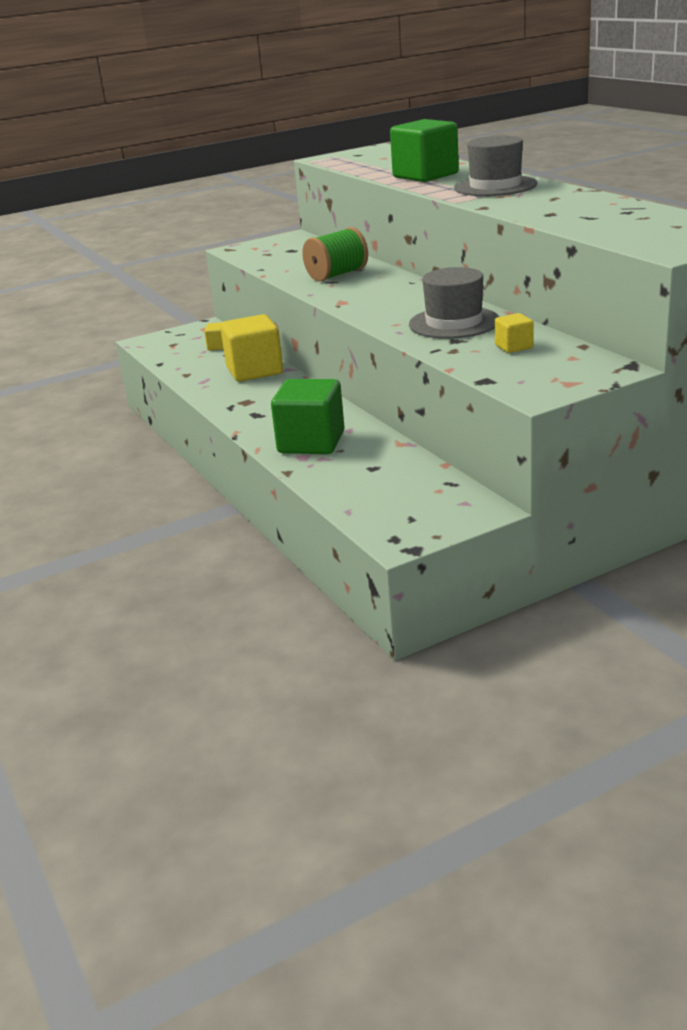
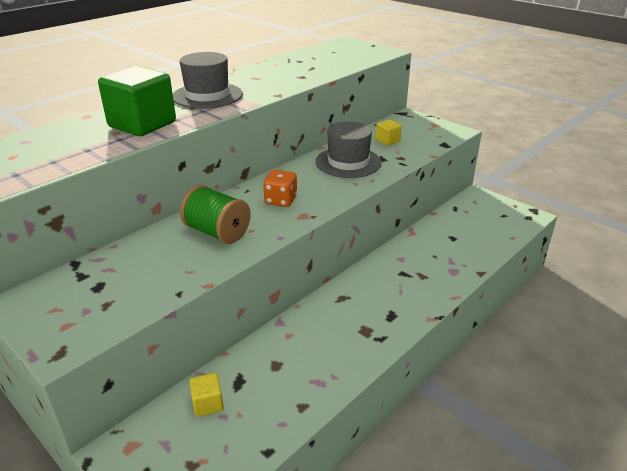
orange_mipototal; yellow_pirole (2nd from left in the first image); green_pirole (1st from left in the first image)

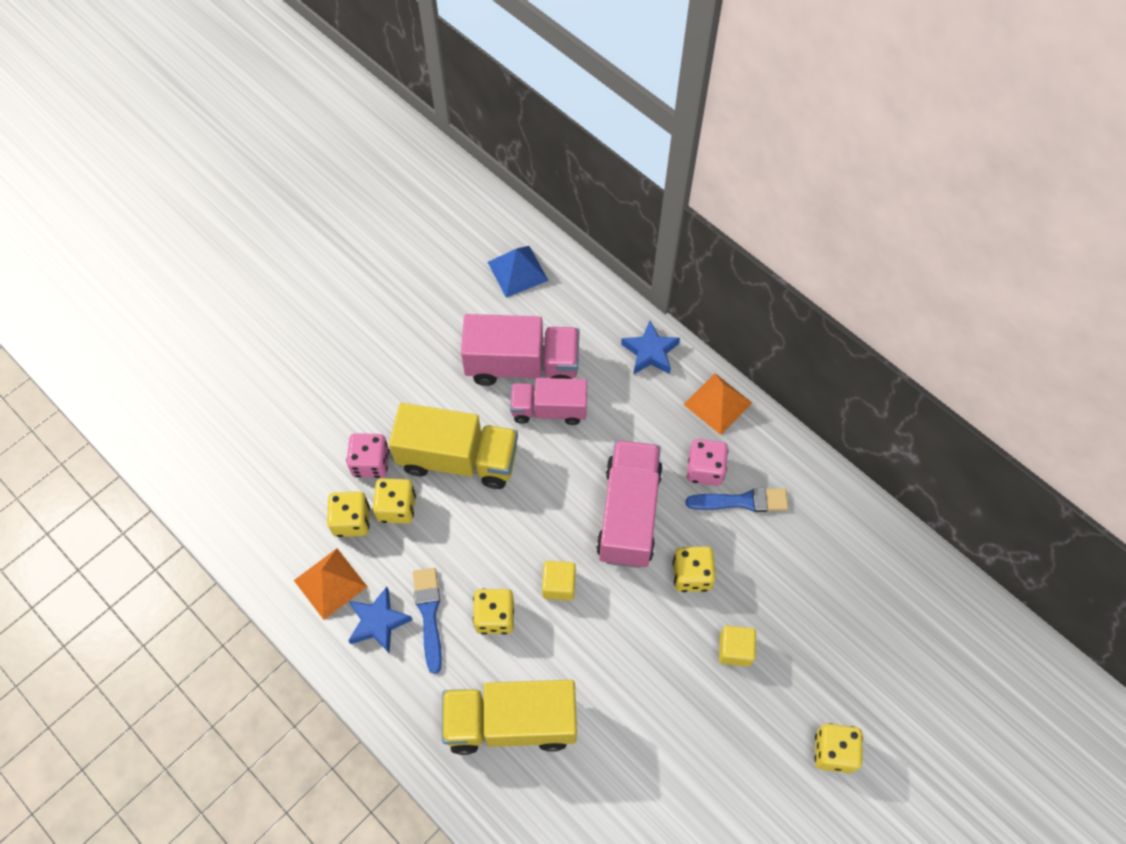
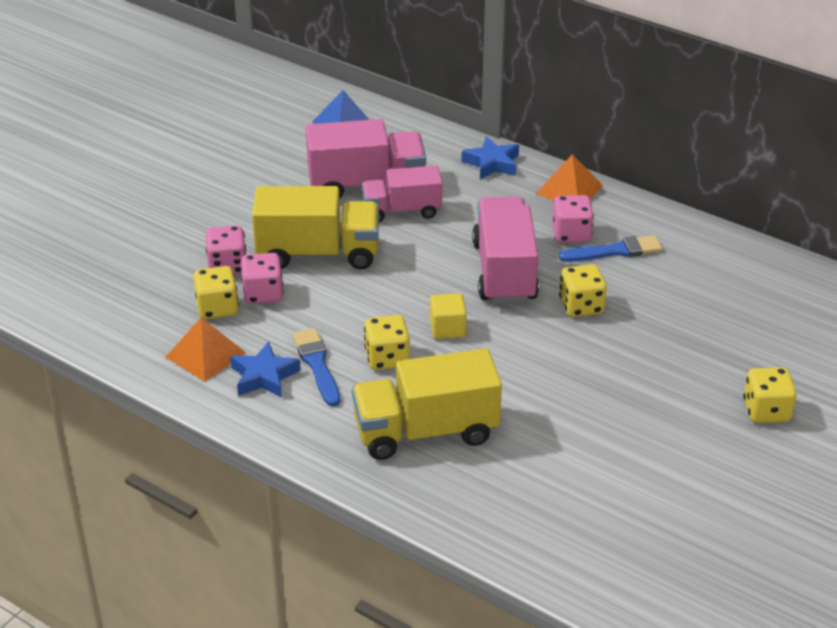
pink_mipototal (2nd from left); yellow_pirole (2nd from left in the first image)

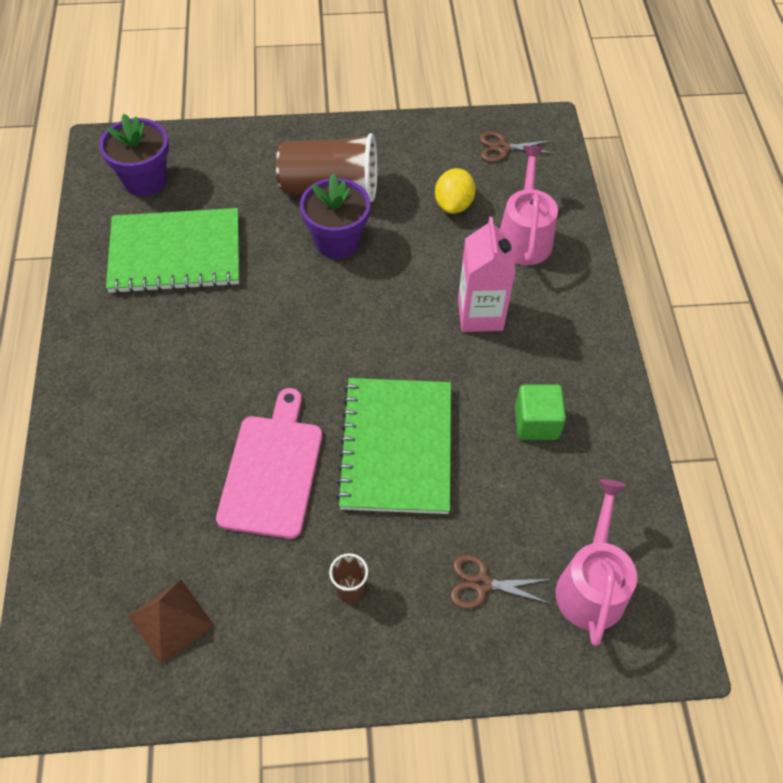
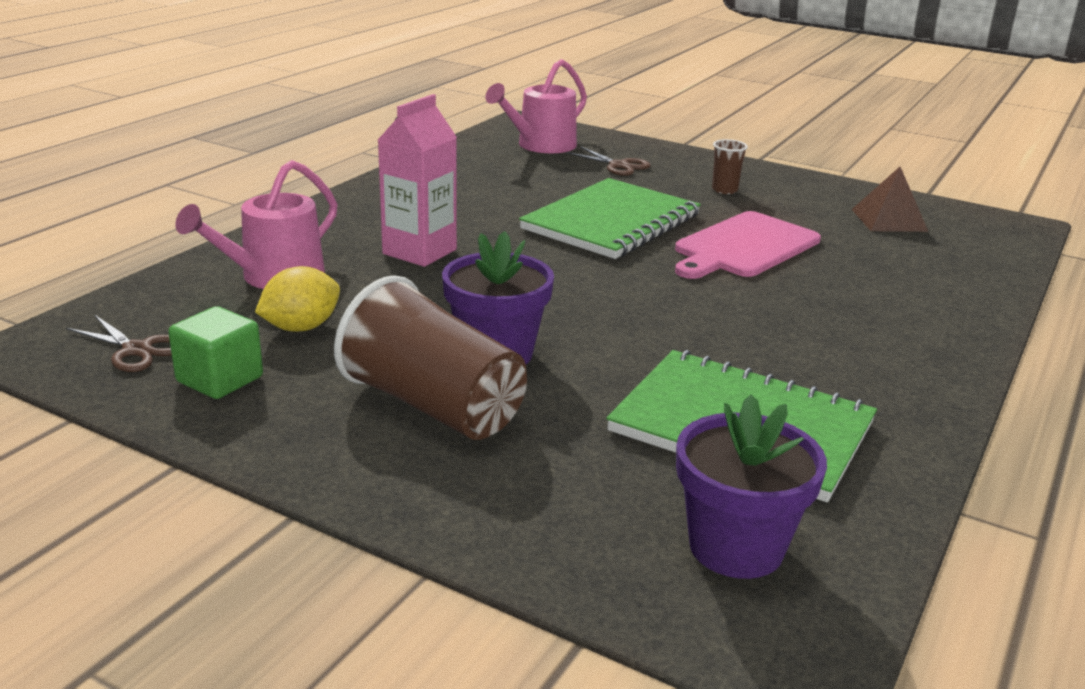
green_pirole

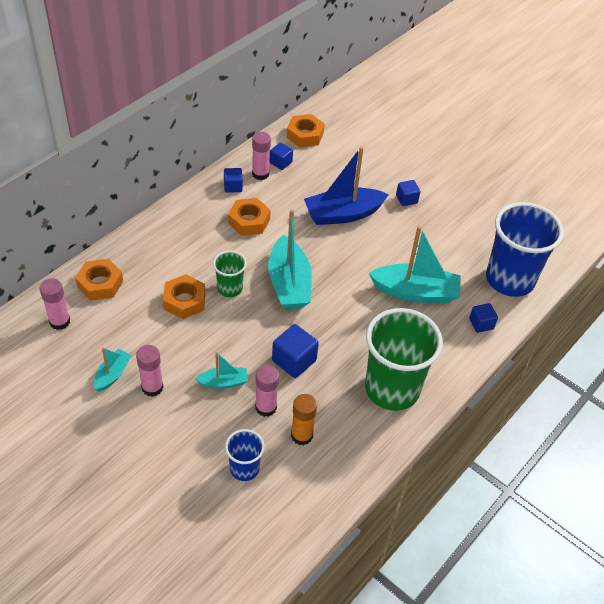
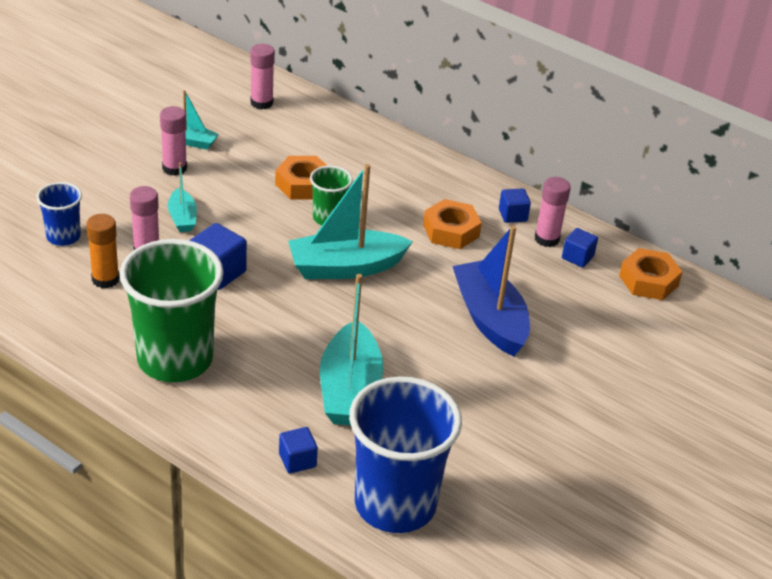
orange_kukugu (1st from left in the first image); blue_pirole (4th from left in the first image)

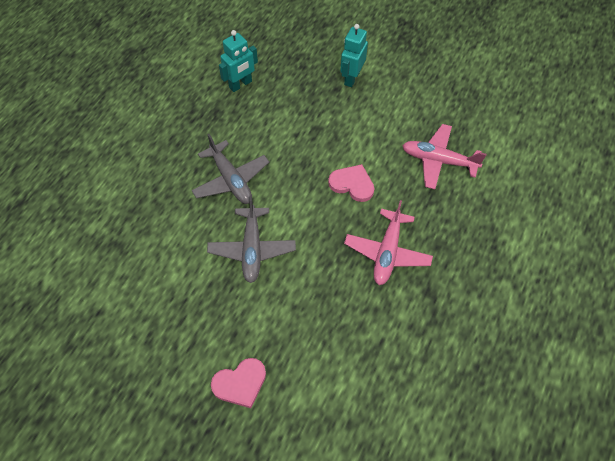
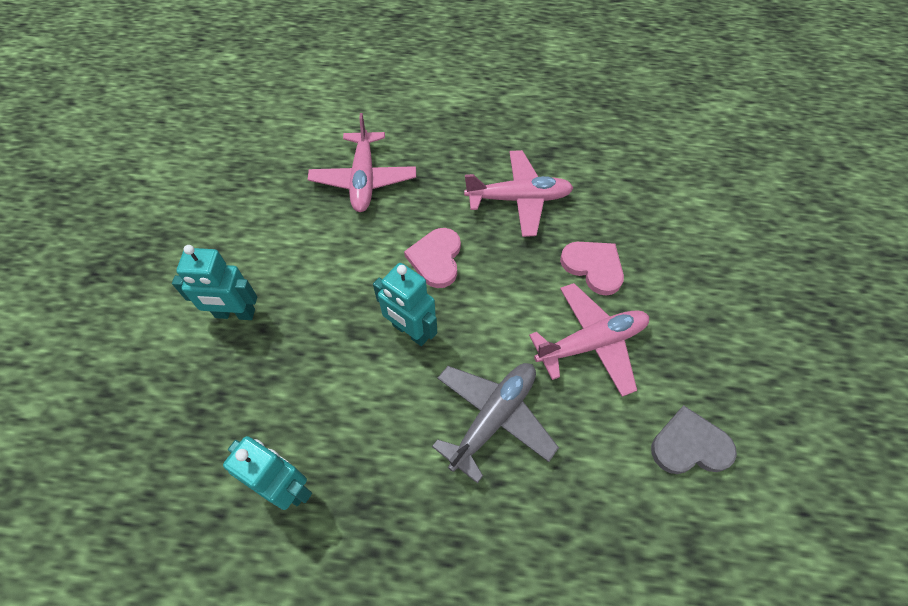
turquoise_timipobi (3rd from left); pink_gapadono (3rd from left); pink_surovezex (2nd from left); grey_surovezex

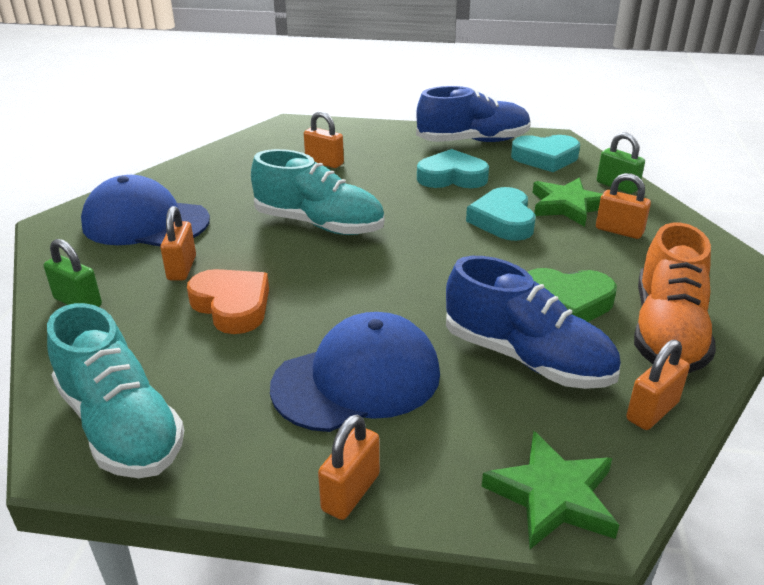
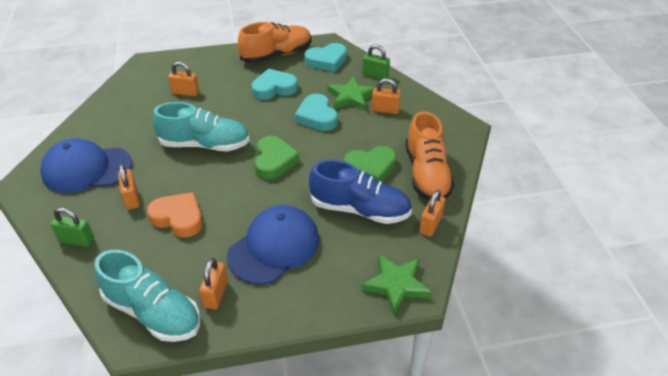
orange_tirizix (3rd from left); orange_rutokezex (1st from left); green_surovezex (1st from left)

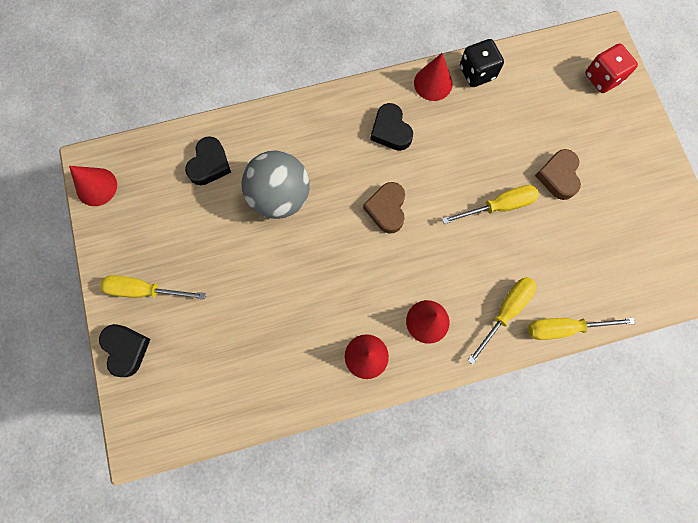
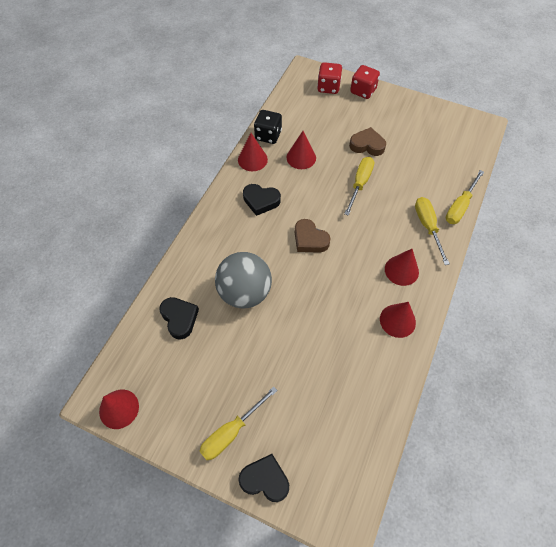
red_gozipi (3rd from left); brown_surovezex (2nd from left); red_mipototal (2nd from left)

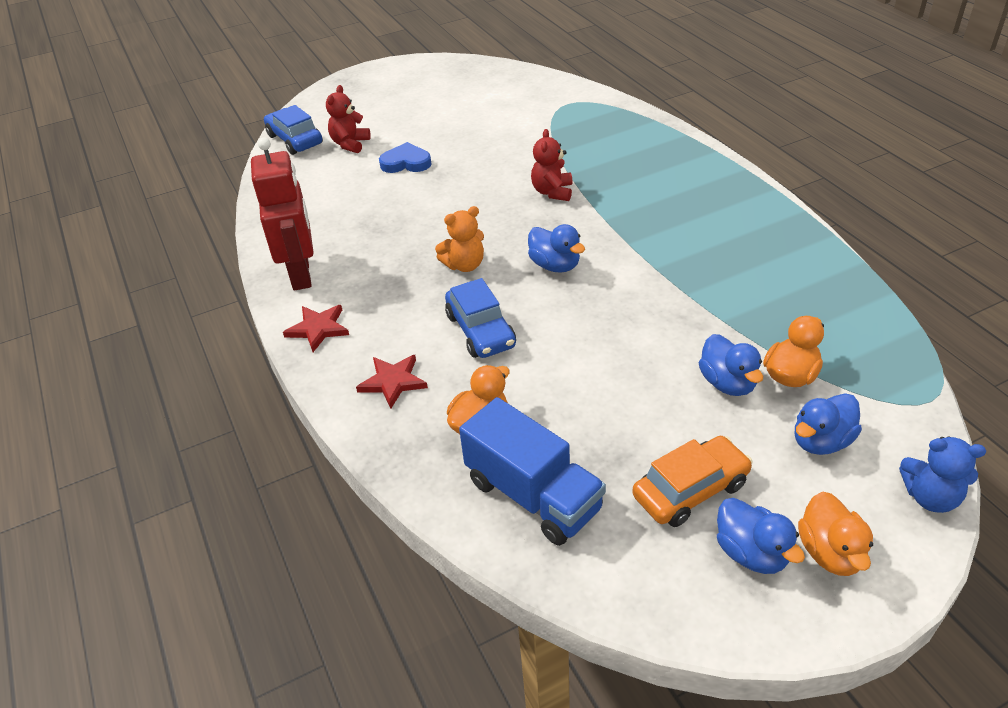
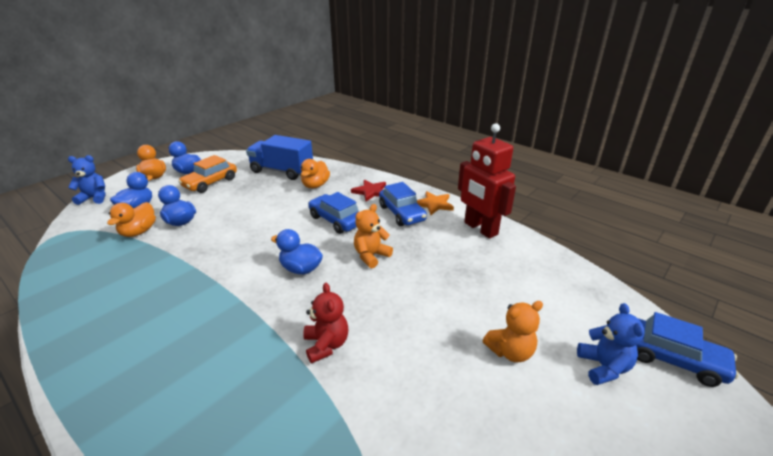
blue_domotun (2nd from left); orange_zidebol; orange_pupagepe (2nd from left); blue_pupagepe (2nd from left)

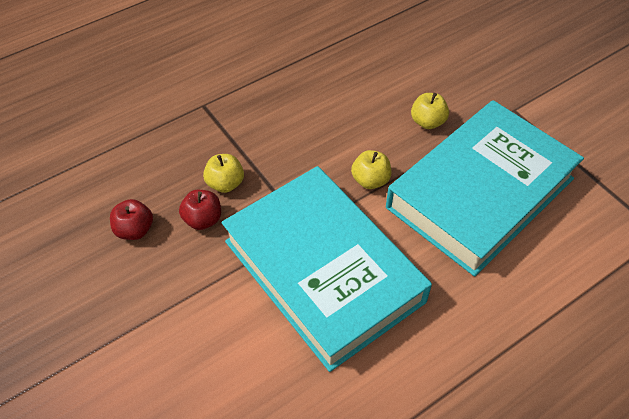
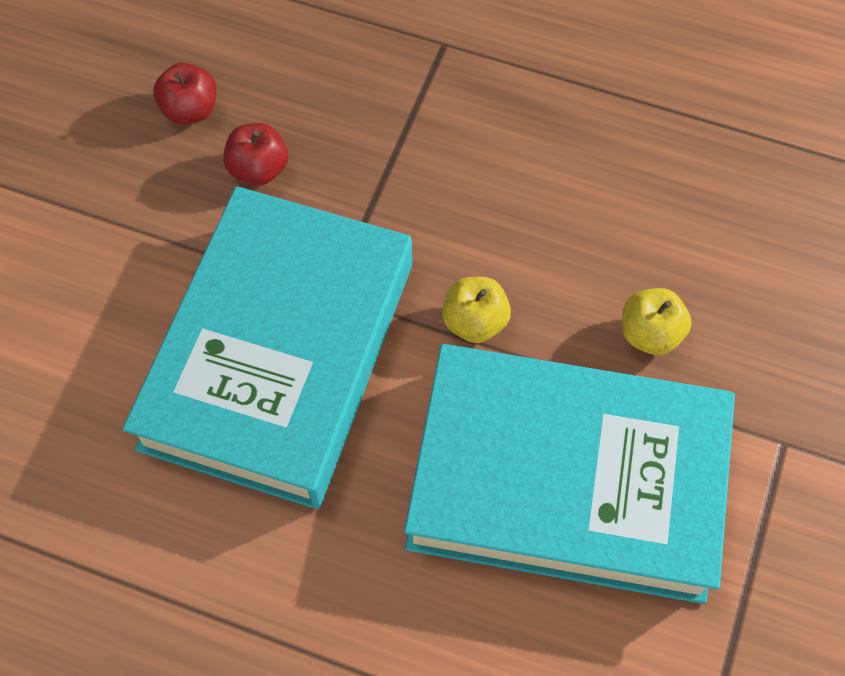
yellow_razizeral (1st from left in the first image)

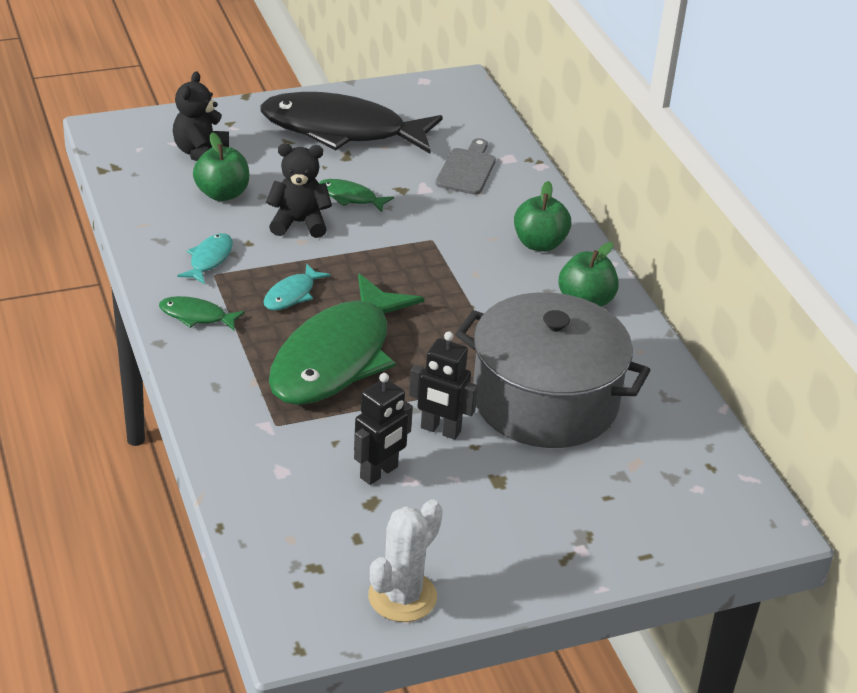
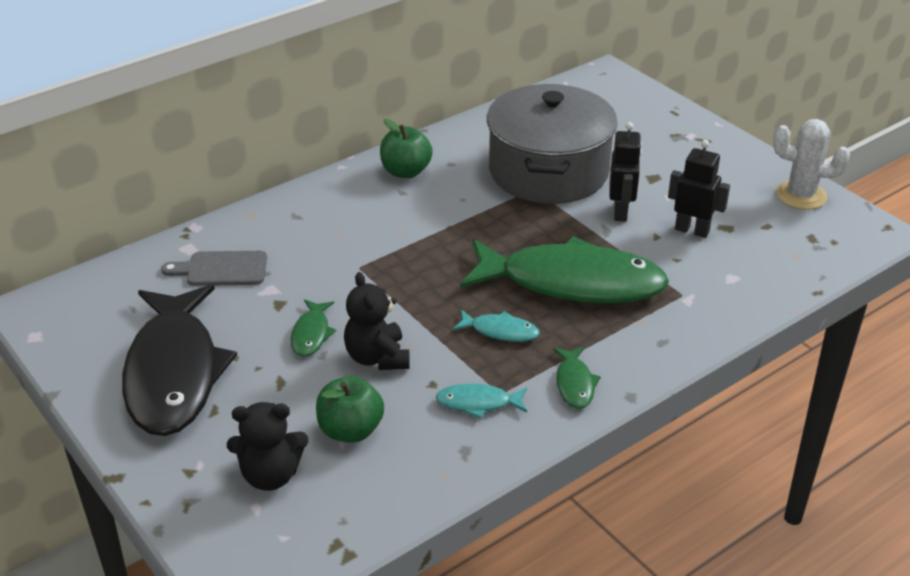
green_razizeral (2nd from left in the first image)

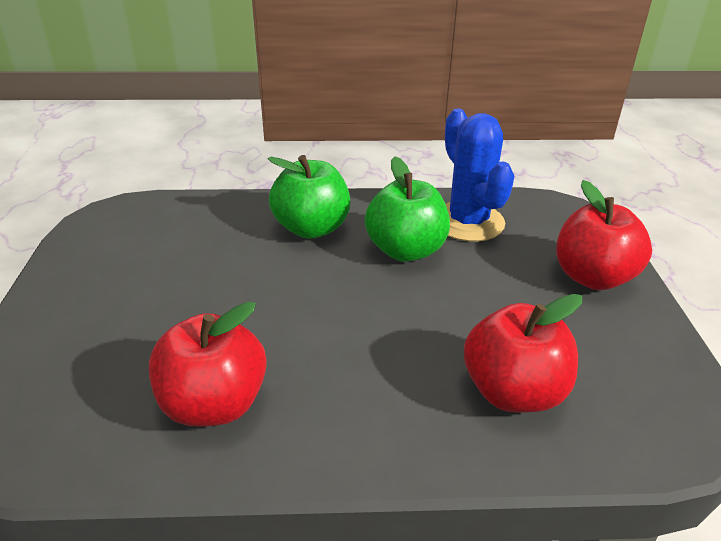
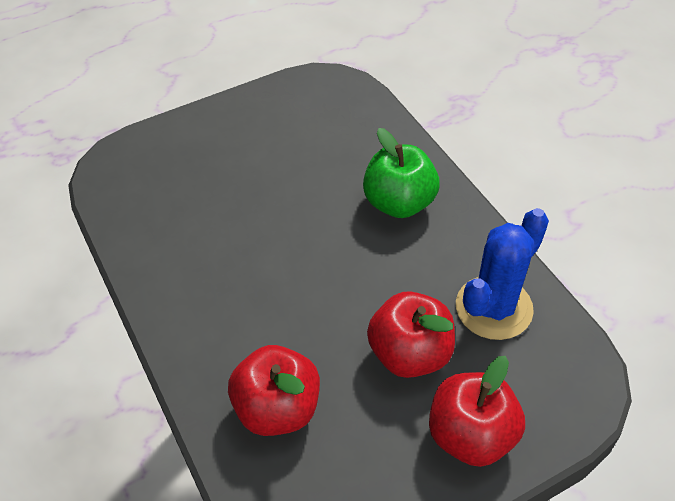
red_razizeral (2nd from left); green_razizeral (2nd from left in the first image)

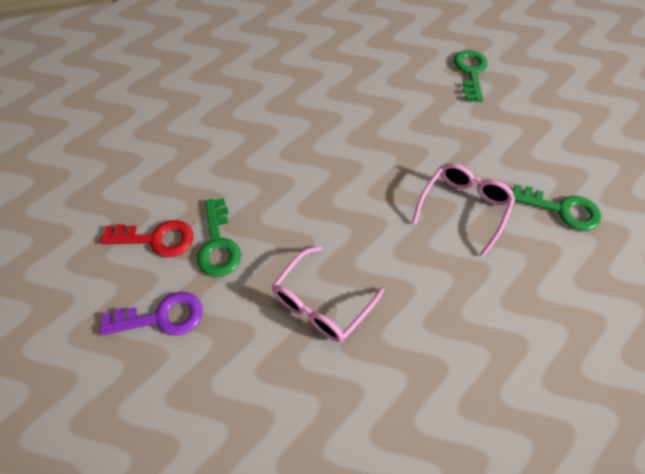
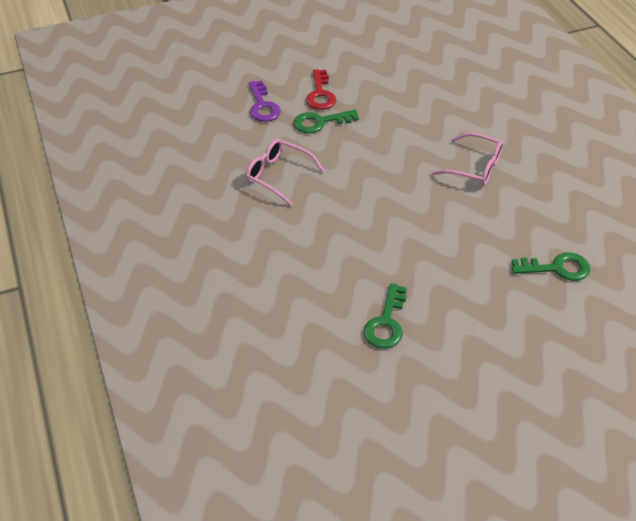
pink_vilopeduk (2nd from left)

